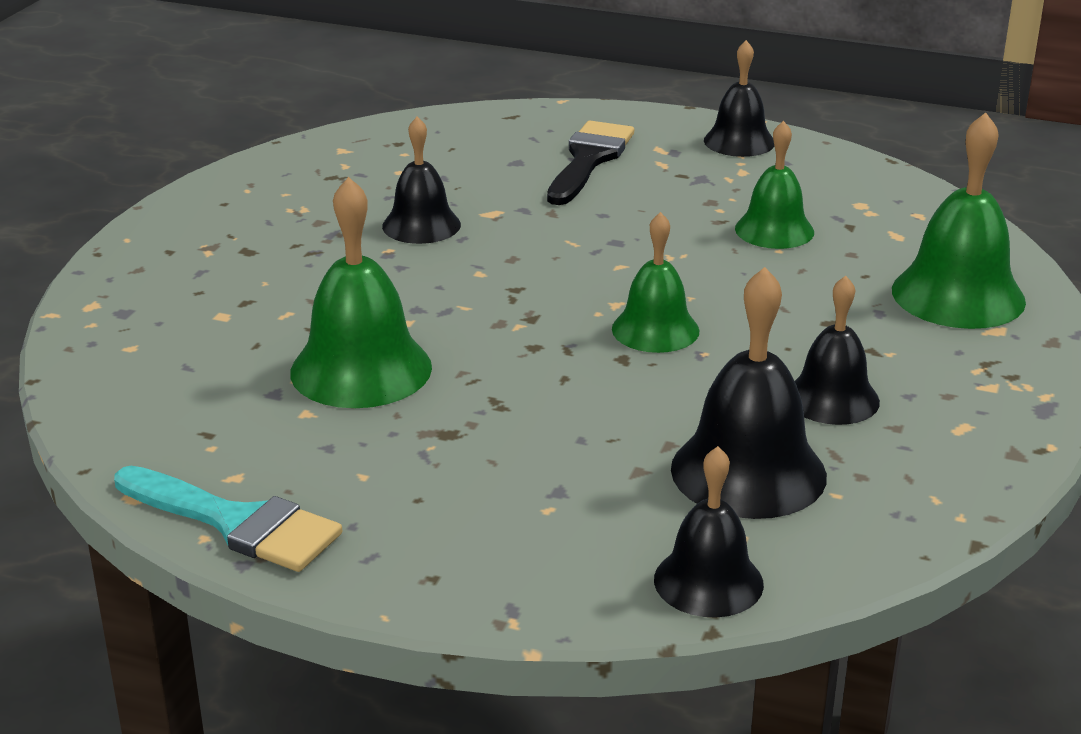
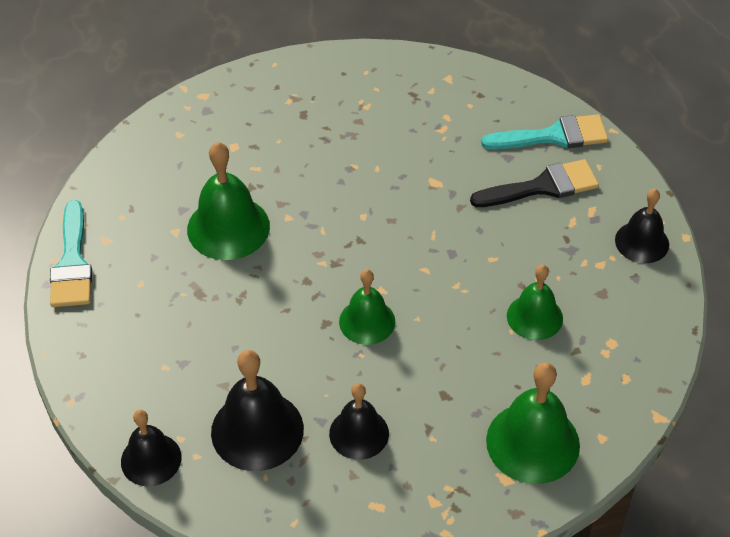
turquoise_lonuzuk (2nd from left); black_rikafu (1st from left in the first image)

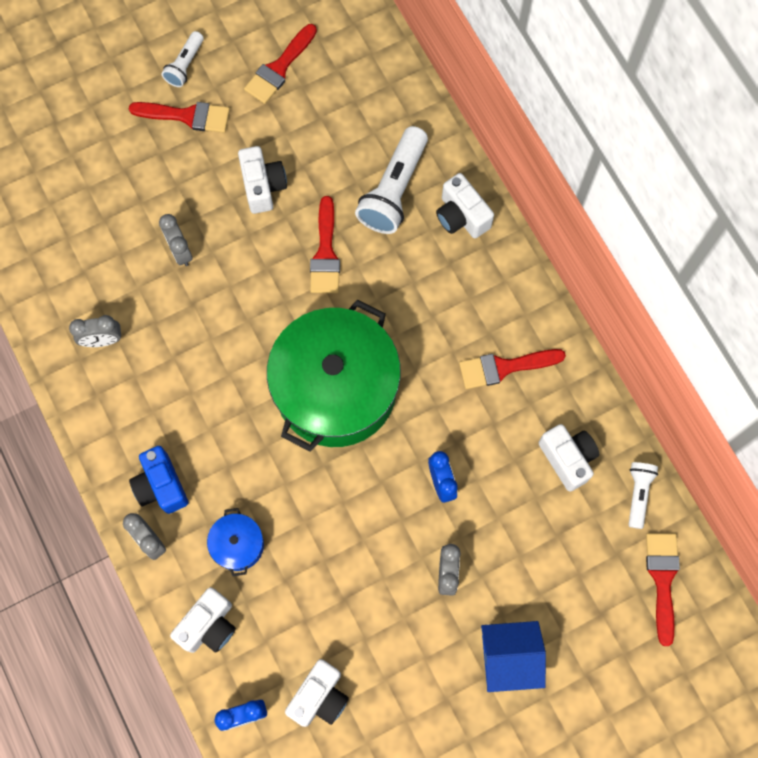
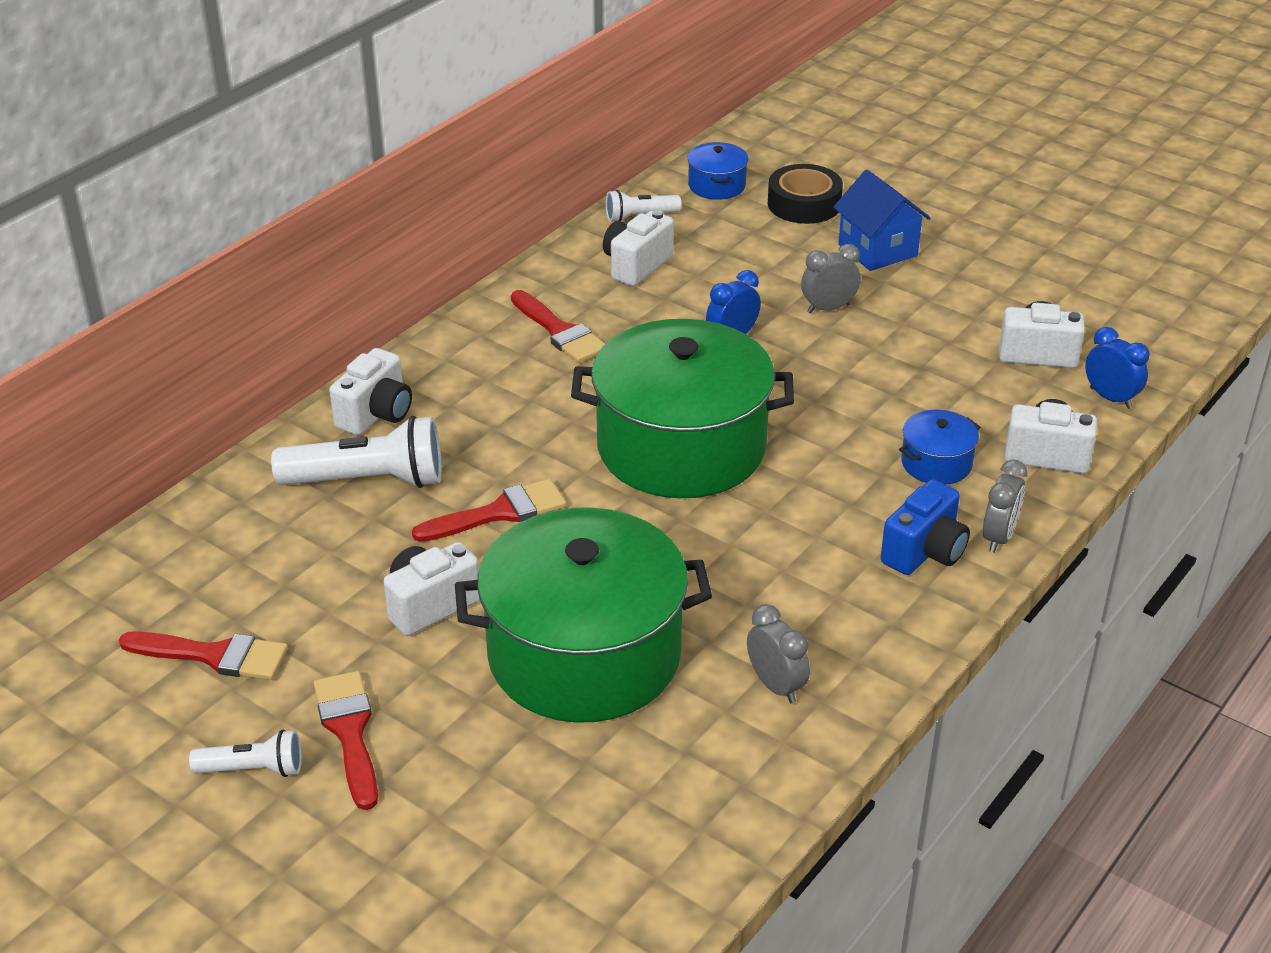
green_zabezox (1st from left); blue_zabezox (1st from left); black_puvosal

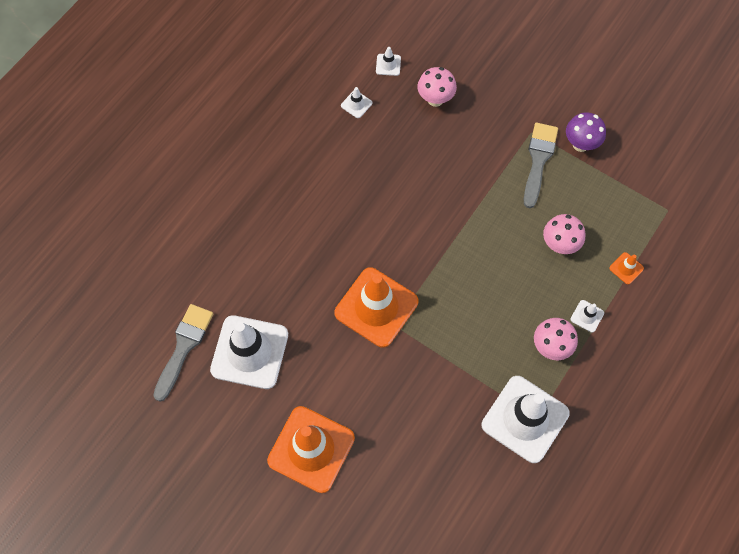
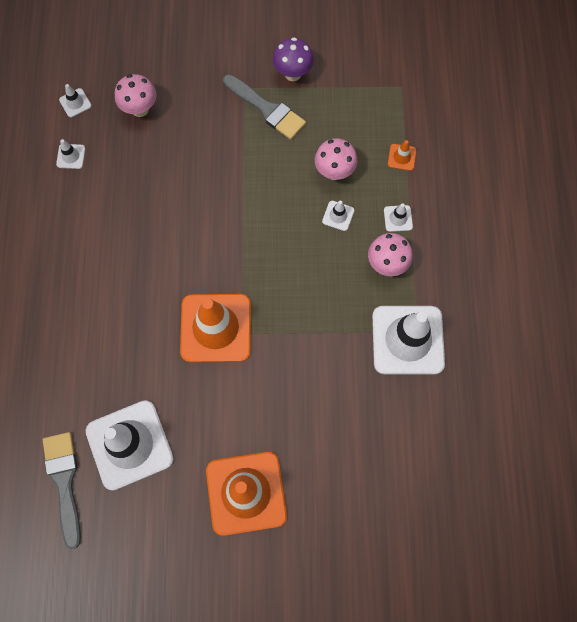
grey_lonuzuk (2nd from left); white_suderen (4th from left)

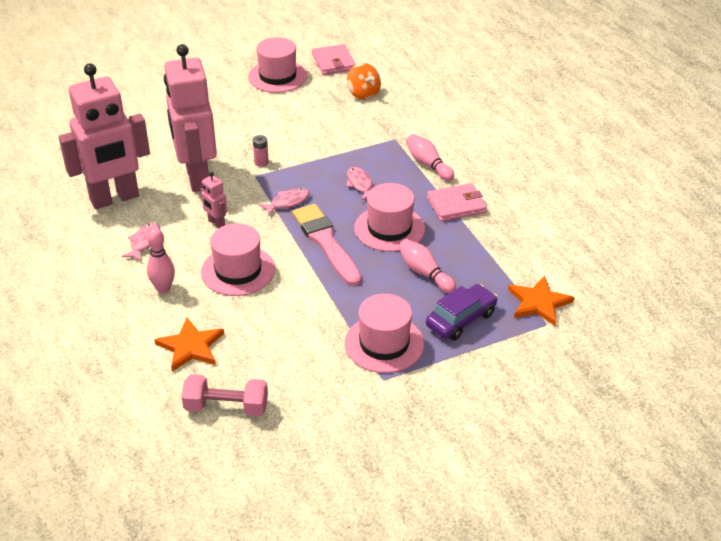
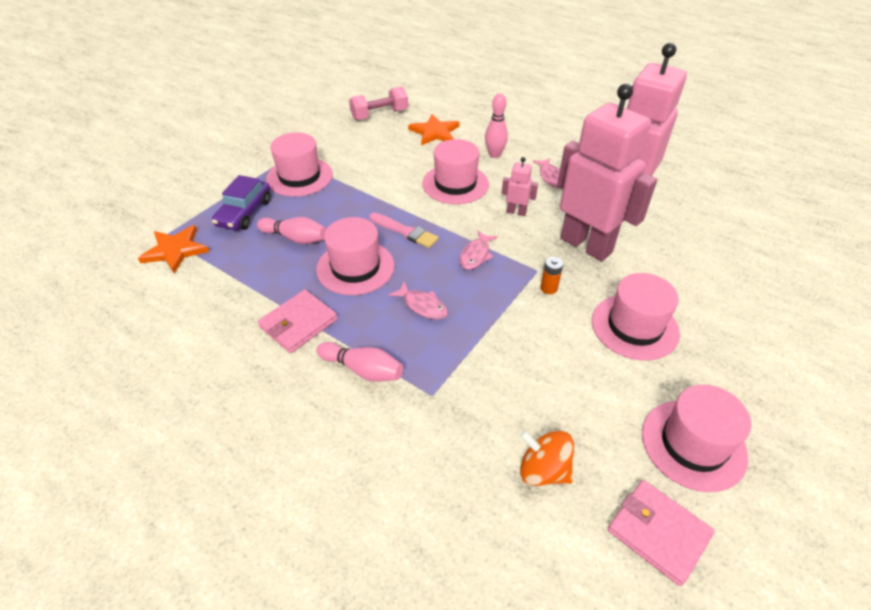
pink_lonuzuk; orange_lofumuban; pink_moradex (4th from left)

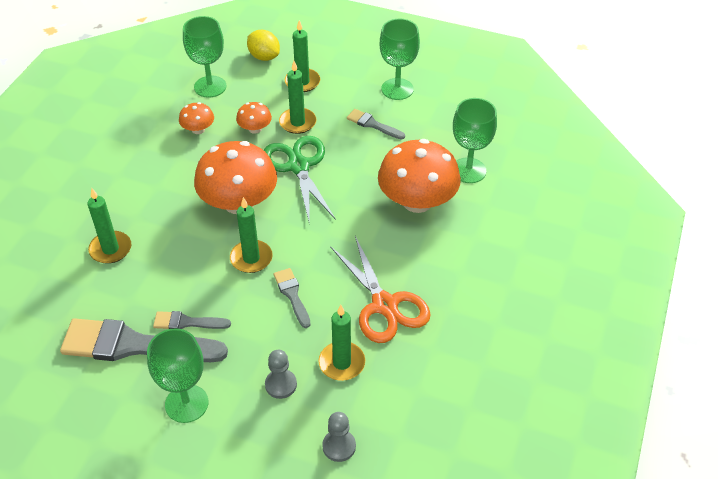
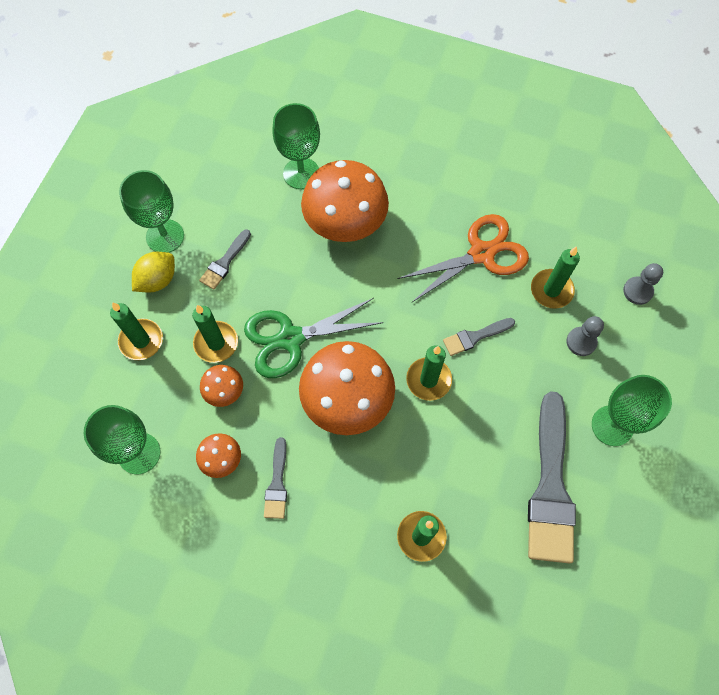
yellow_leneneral; grey_lonuzuk (2nd from left)

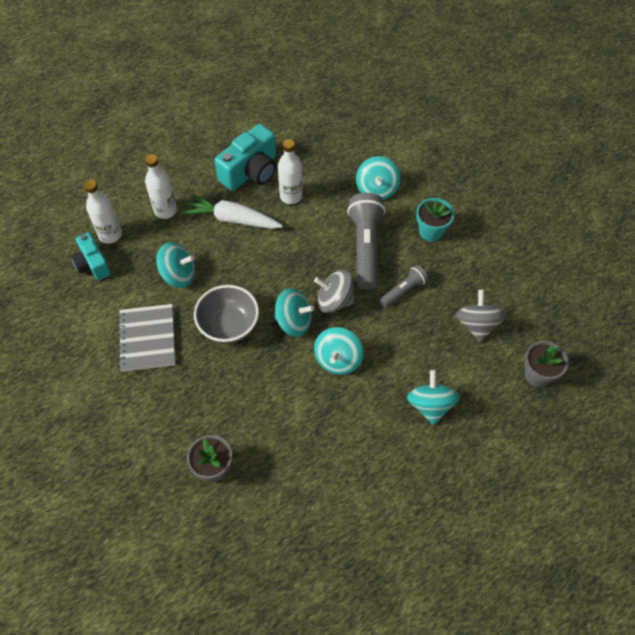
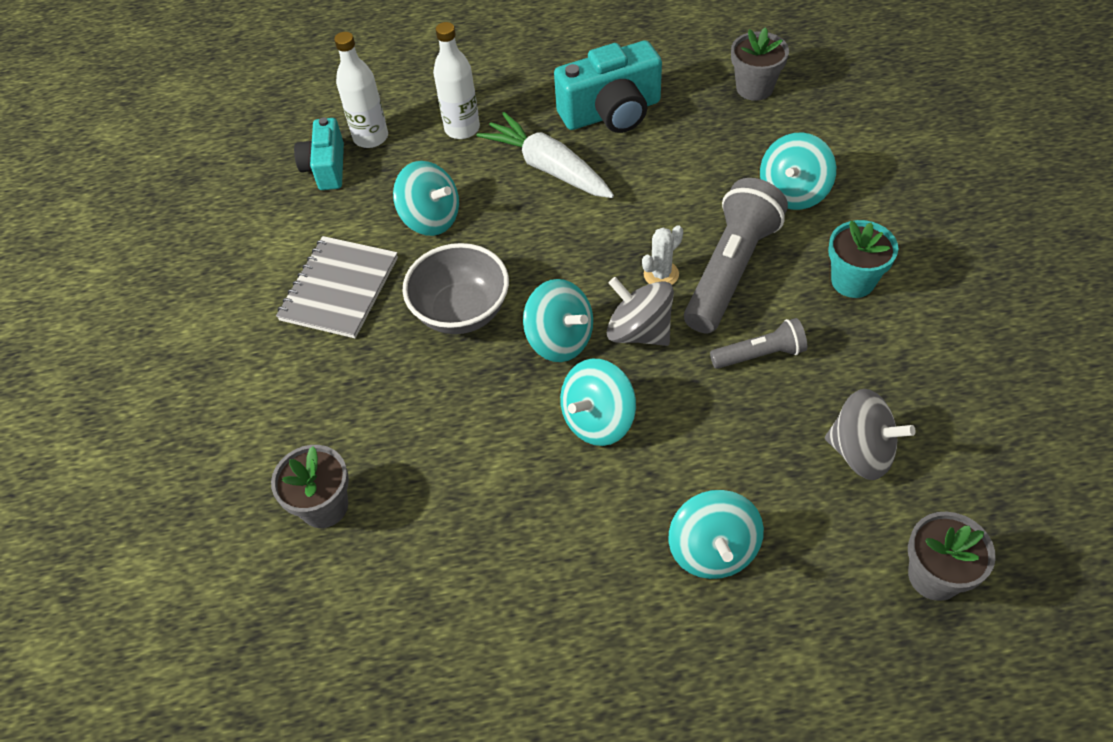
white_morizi; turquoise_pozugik (4th from left); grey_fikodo (2nd from left); grey_pozugik (2nd from left); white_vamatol (3rd from left in the first image)

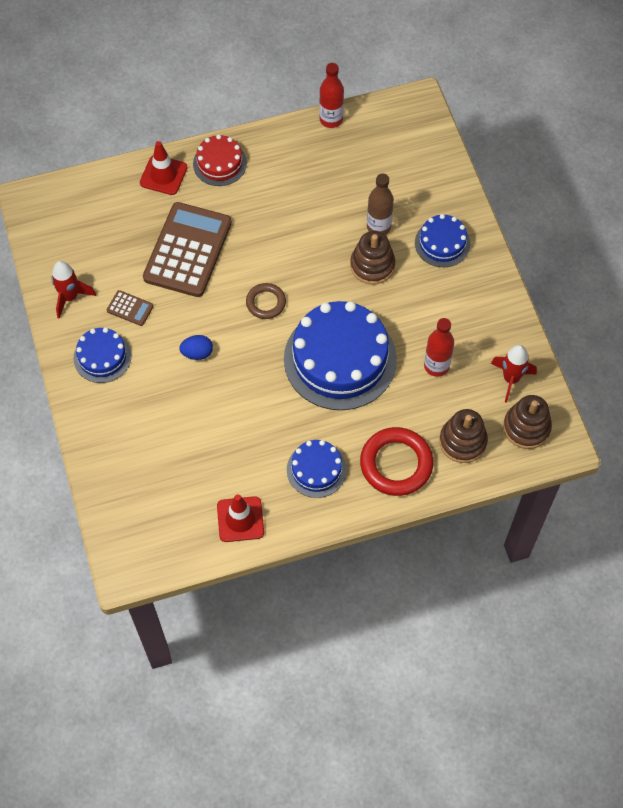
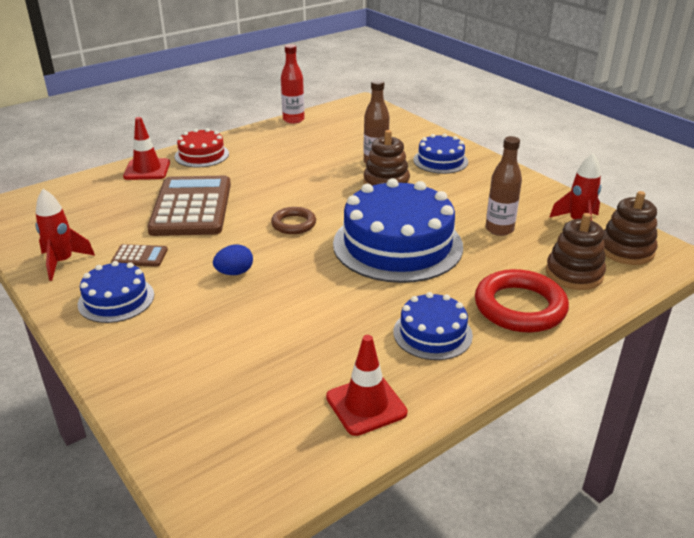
brown_vamatol (2nd from left)

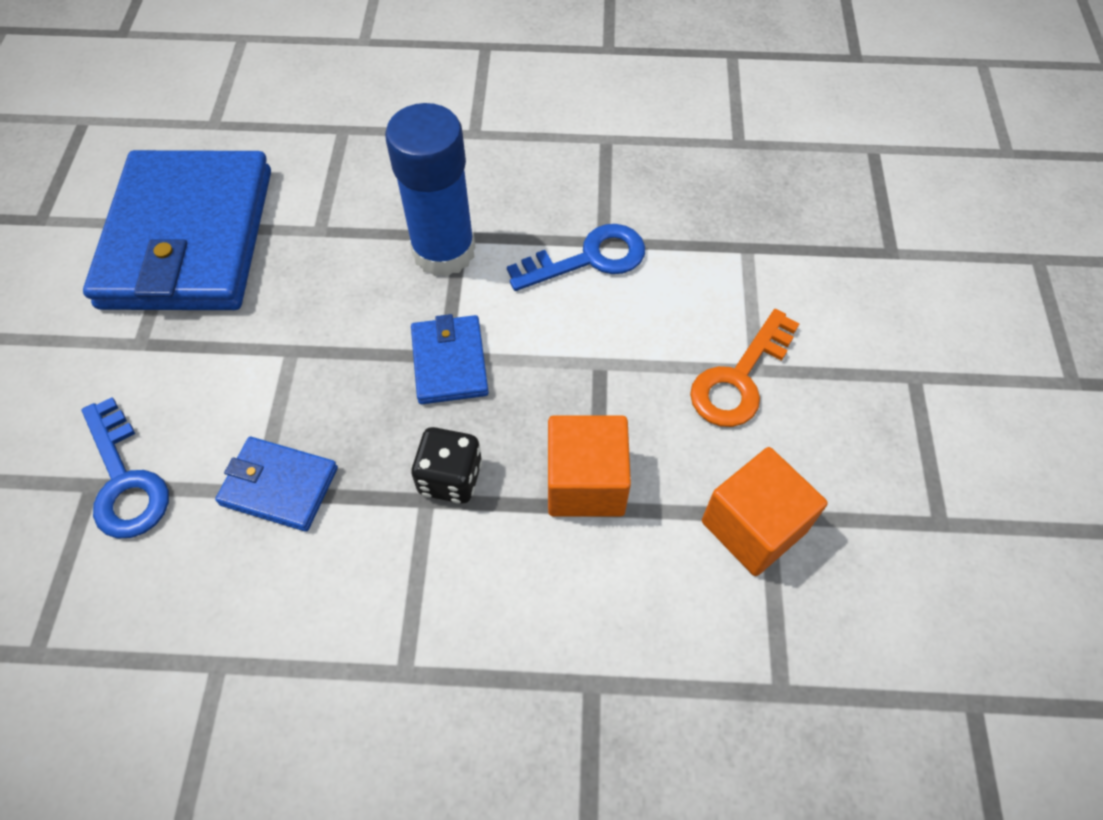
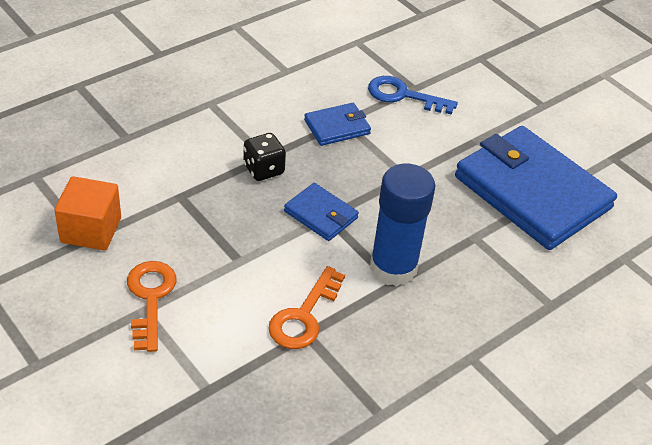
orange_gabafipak (2nd from left); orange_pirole (1st from left in the first image)

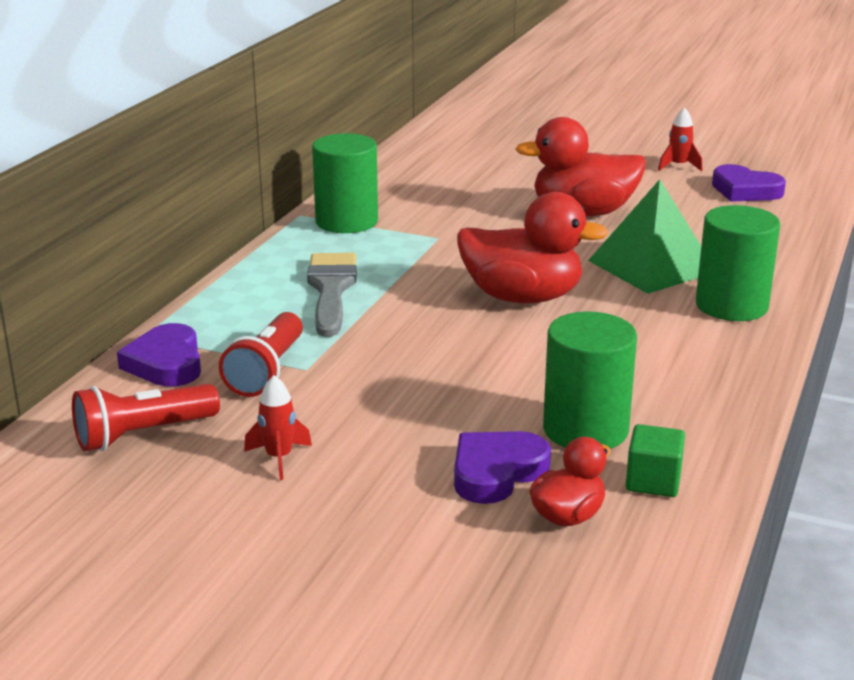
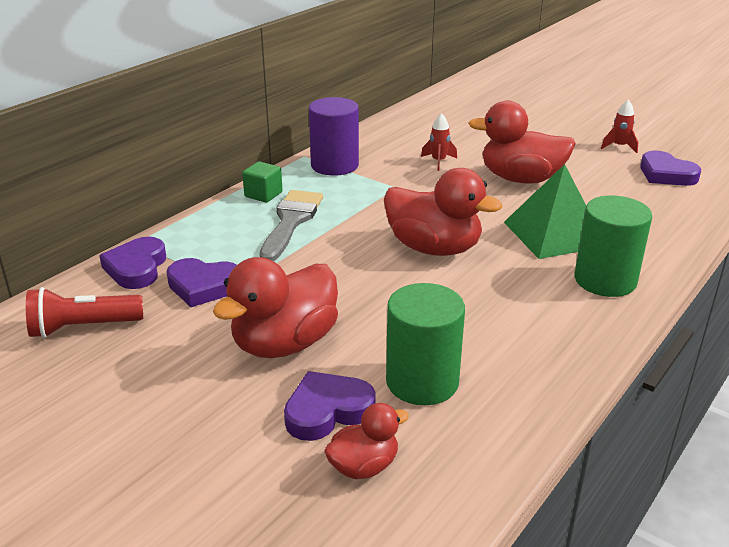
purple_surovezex (2nd from left); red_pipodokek (1st from left); green_pirole; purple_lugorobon; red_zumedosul (1st from left)

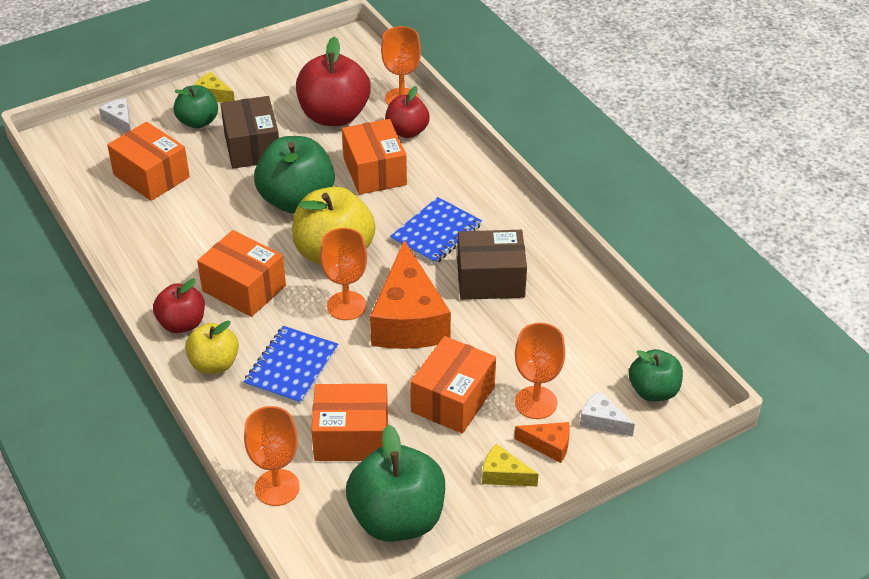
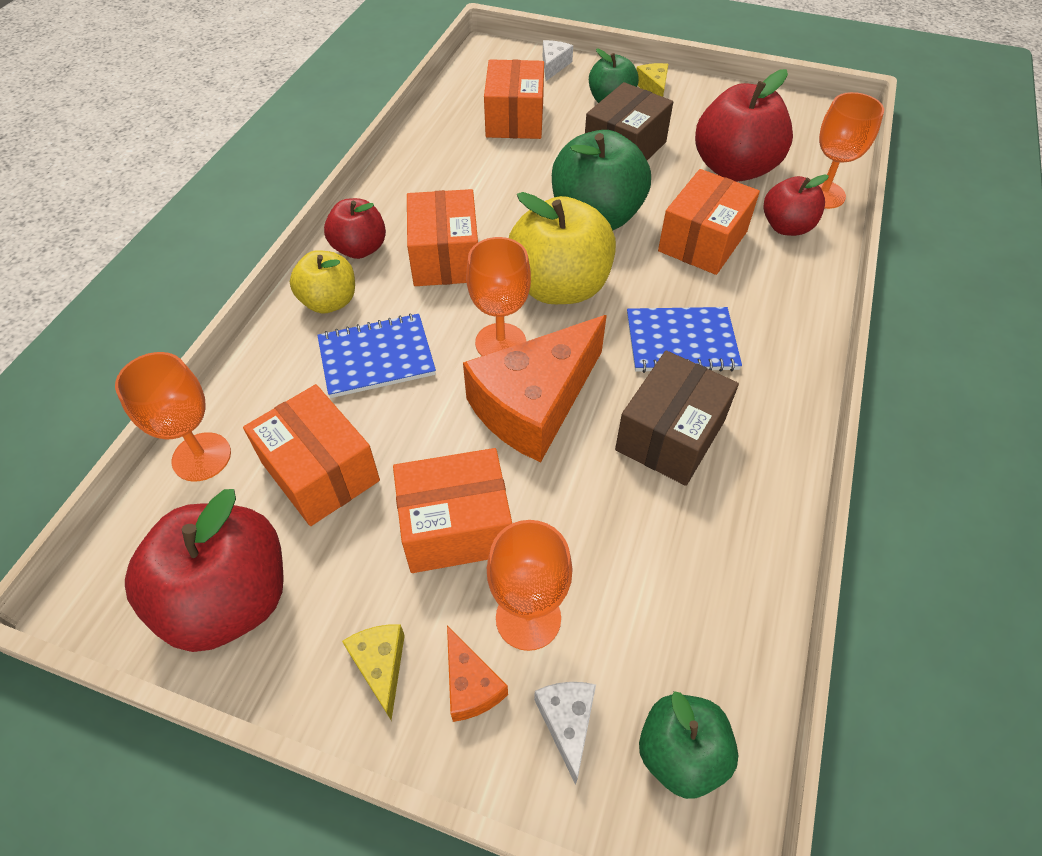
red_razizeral (1st from left); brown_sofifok (2nd from left)

